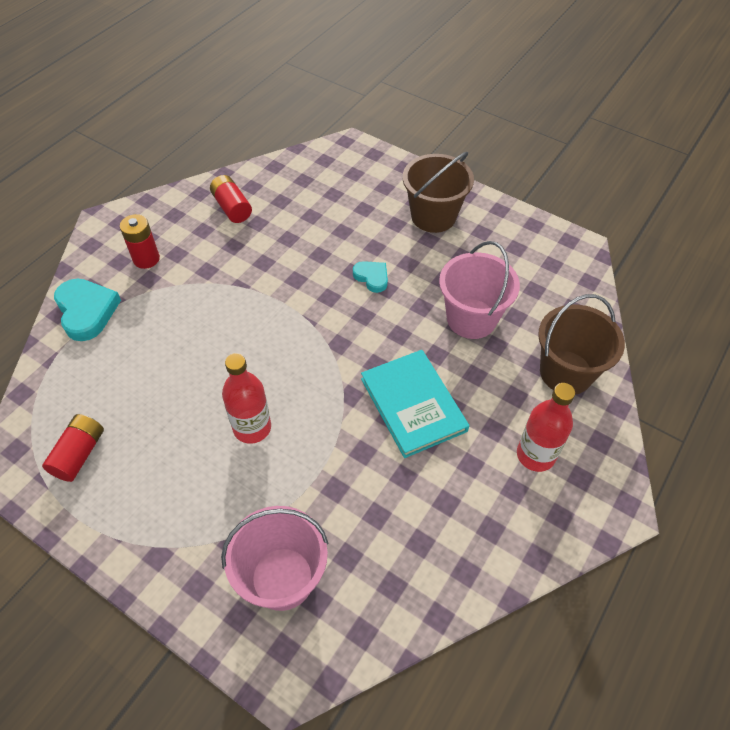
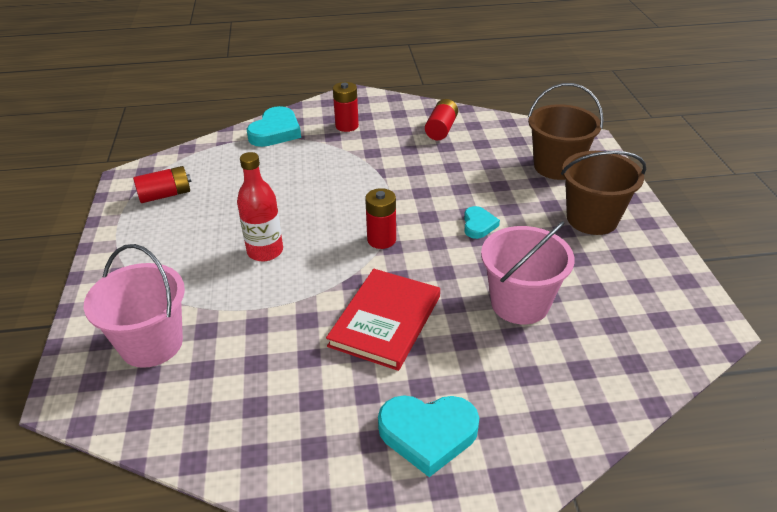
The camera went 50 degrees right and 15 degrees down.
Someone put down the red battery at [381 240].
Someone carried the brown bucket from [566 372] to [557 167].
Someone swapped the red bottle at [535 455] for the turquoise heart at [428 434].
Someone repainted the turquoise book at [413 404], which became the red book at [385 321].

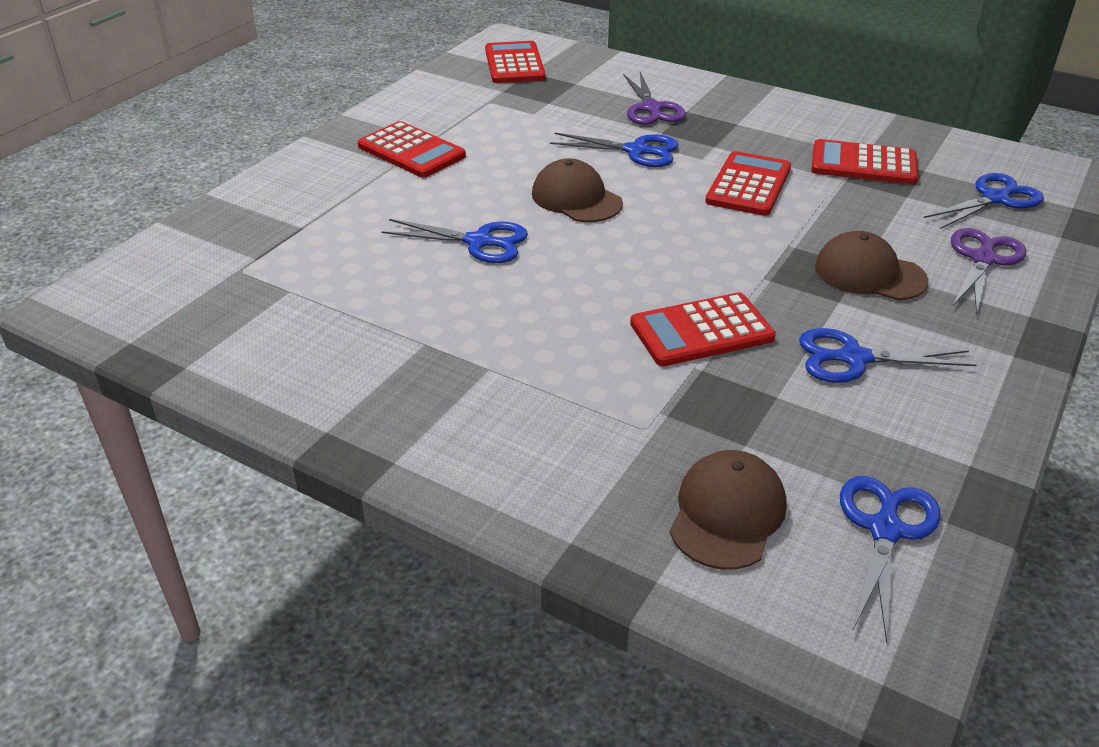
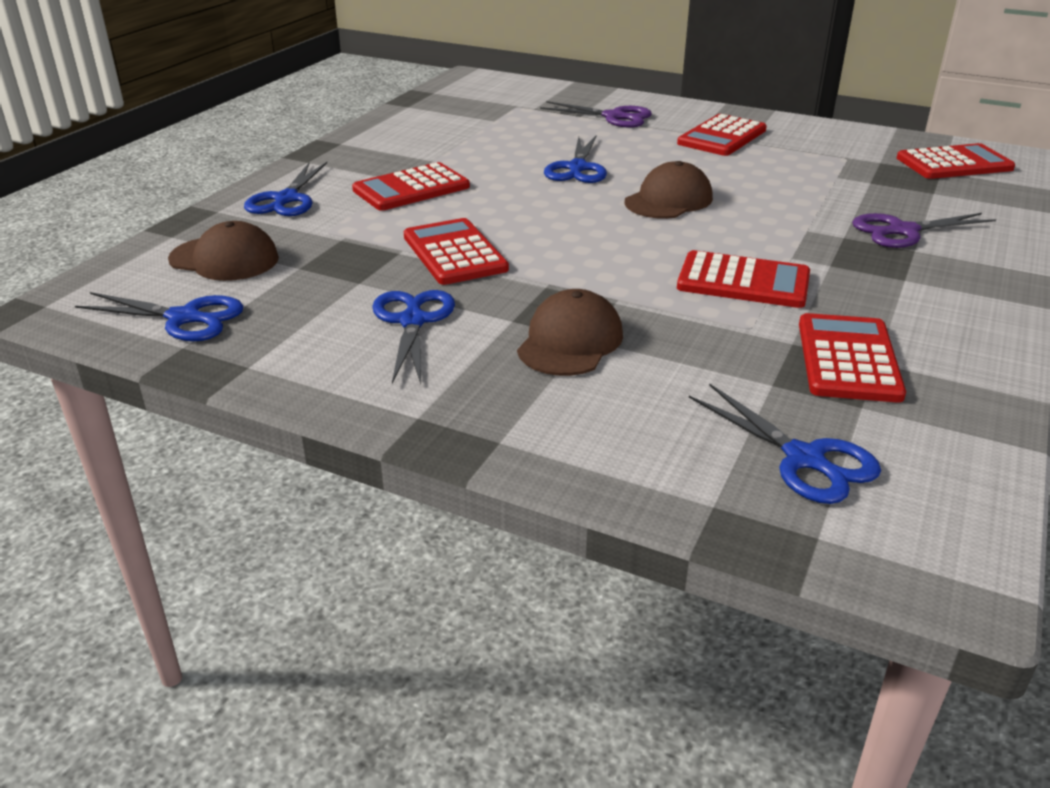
The camera went 85 degrees right and 5 degrees down.
Someone put down the red calculator at [411 188].
Someone carried the blue scissors from [636 151] to [286 199].
Someone carried the purple scissors from [983 259] to [613 117].

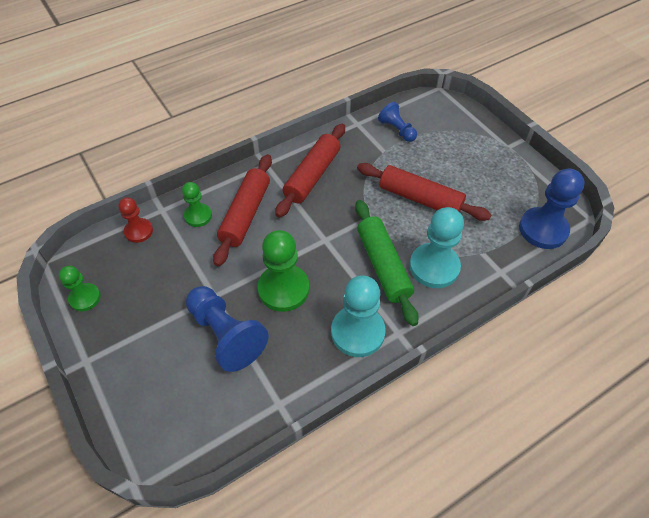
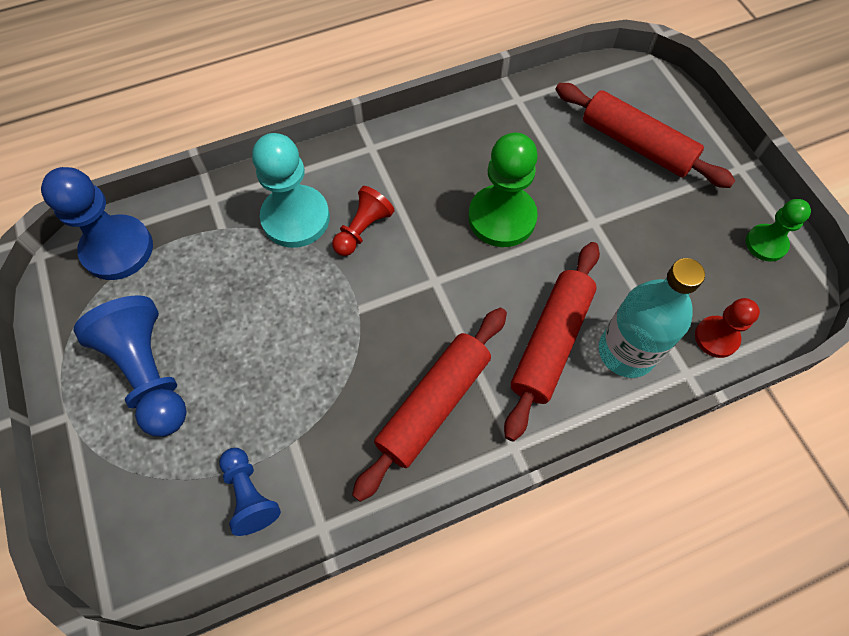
The camera went 170 degrees left and 10 degrees up.
Someone took away the turquoise pawn at [357 332].
Someone carried the blue pawn from [226 335] to [149 374].
Someone carried the red rolling pin from [420 199] to [636 144].
Someone swapped the green pawn at [198 216] for the turquoise bottle at [626 351].
Someone swapped the green rolling pin at [383 266] for the red pawn at [363 230].

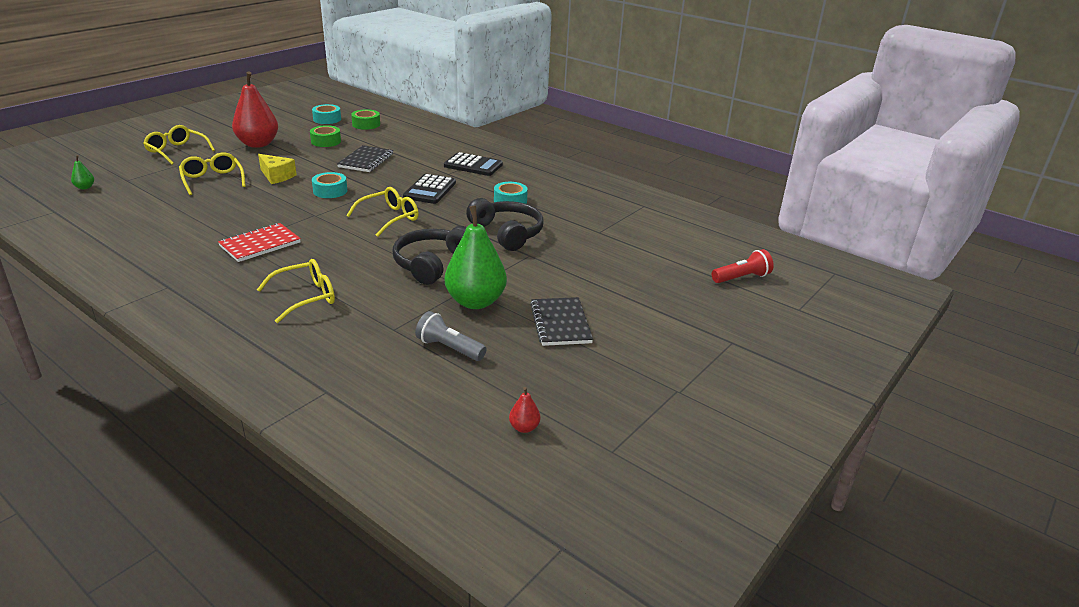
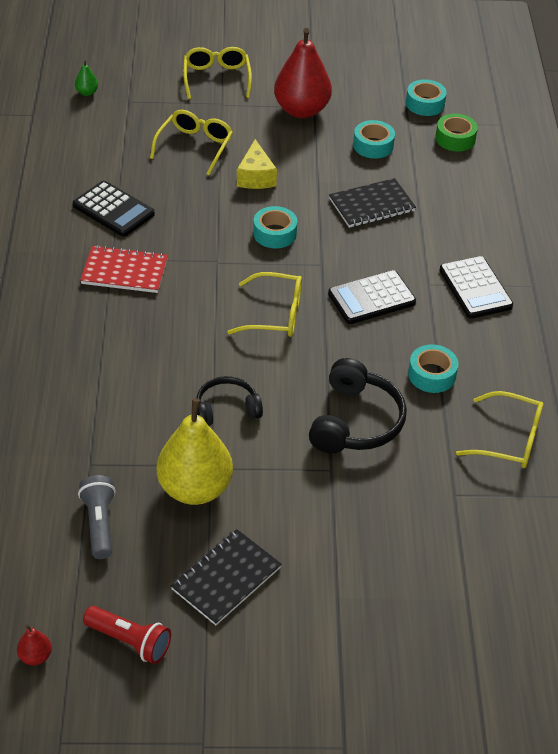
The camera went 50 degrees right and 15 degrees up.
Someone put down the black calculator at [113 210].
Someone carried the yellow glasses from [306 297] to [509 440].
Someone carried the red flashlight from [741 278] to [129 641].
Someone repainted the green tape at [326 141], which became the turquoise tape at [373 145].
Someone repainted the green pear at [475 301], which became the yellow pear at [195 488].
Someone scaled the black headphones at [432 264] by 0.64.

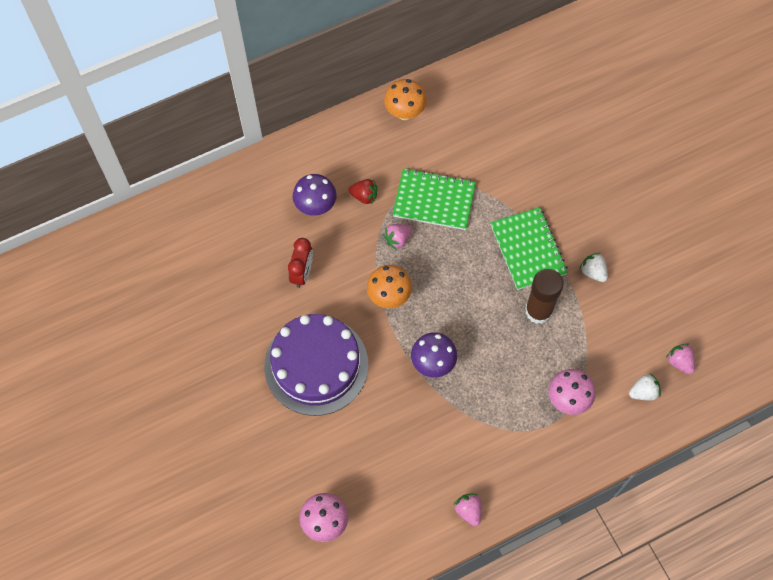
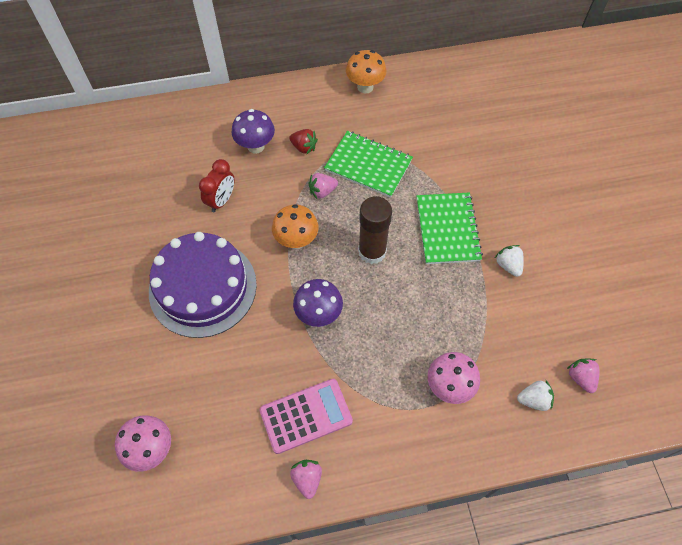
The camera went 15 degrees right and 5 degrees down.
Someone put down the pink calculator at [306 416].
Someone carried the brown glue stick from [538 311] to [372 251].

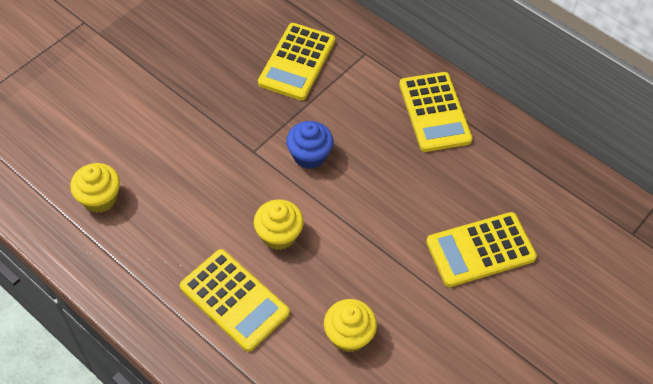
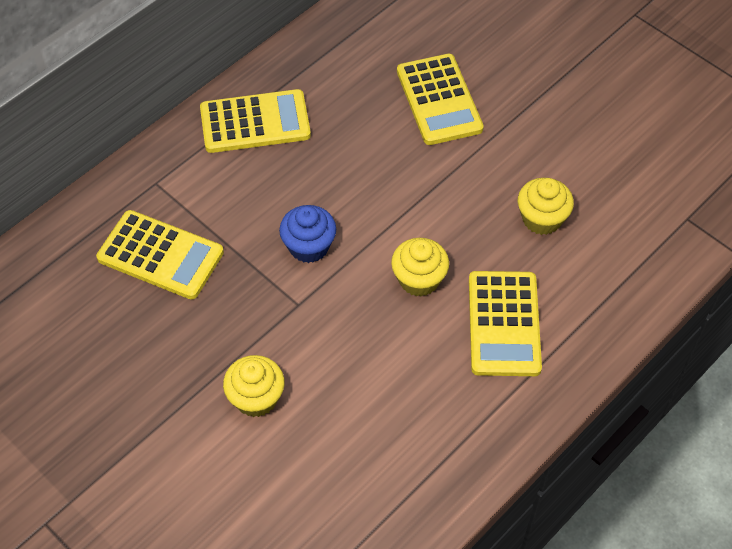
The camera went 85 degrees left and 0 degrees up.
Someone carried the yellow cupcake from [100 198] to [256 398].
Someone rotated the yellow calculator at [234 300] by 135 degrees clockwise.

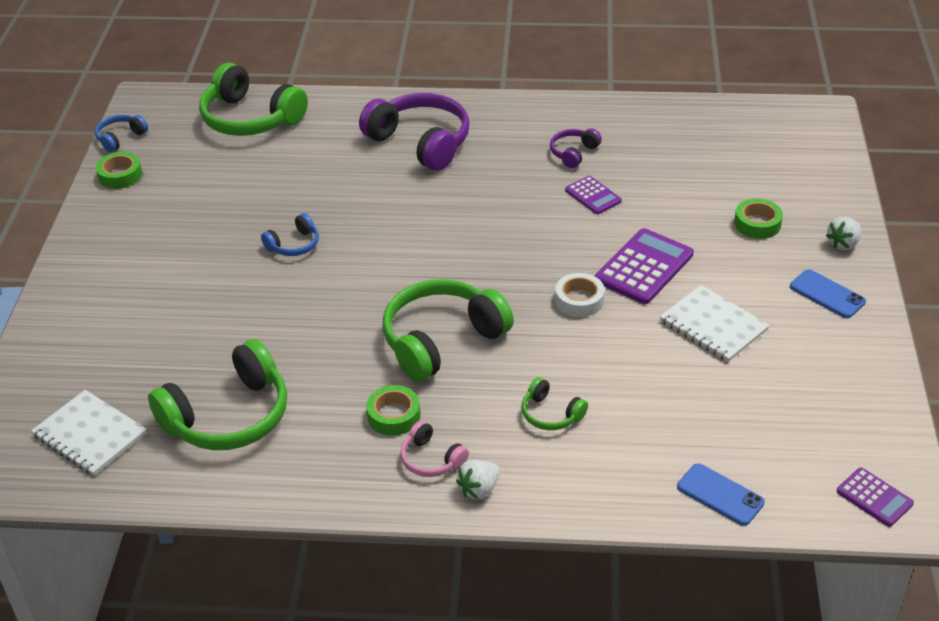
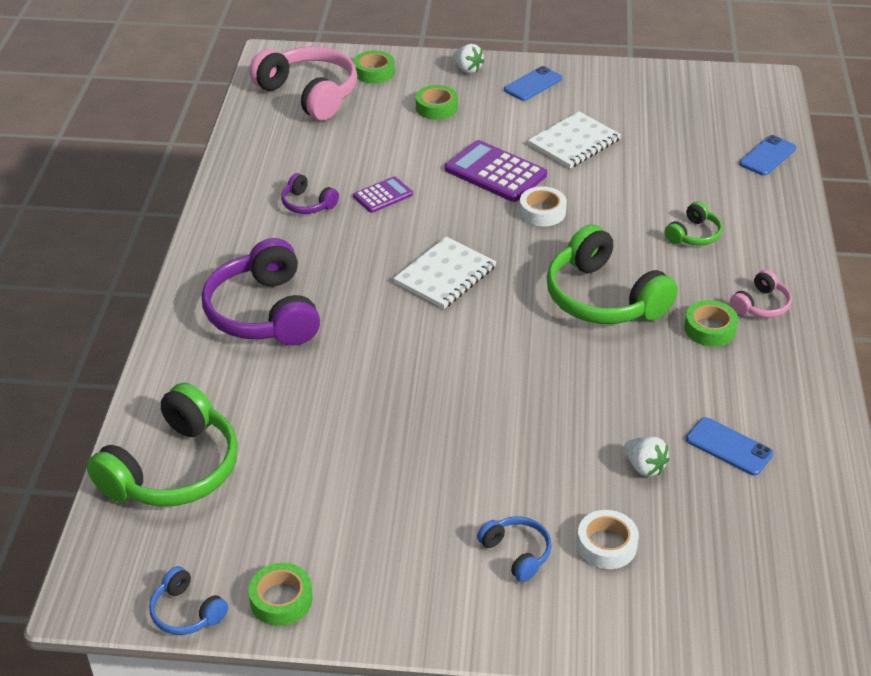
The camera went 90 degrees left and 0 degrees up.
Someone took away the purple calculator at [874 497].
Someone put down the pink headphones at [309 94].
Someone put down the green tape at [374 72].
Someone put down the white tape at [606 545].
Someone carried the white notebook from [90 435] to [445 275].
Someone carried the blue headphones from [294 245] to [516 553].
Someone carried the white strawberry from [479 489] to [644 467].
Someone swapped the green headphones at [228 416] for the blue phone at [729 446].
Someone rotated the purple headphones at [420 142] by 60 degrees counterclockwise.

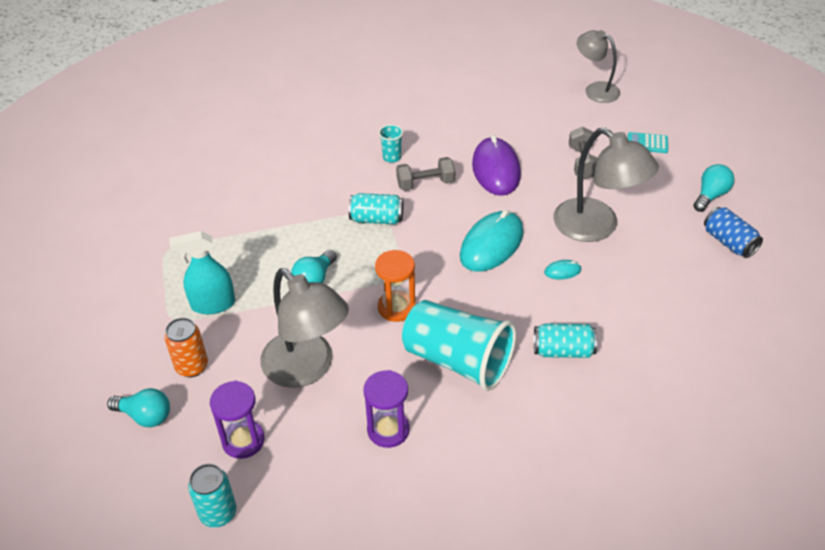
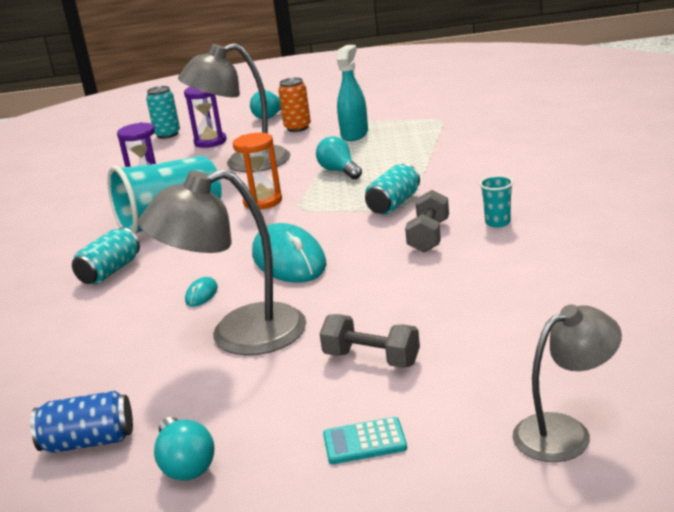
The camera went 120 degrees right and 20 degrees down.
Someone took away the purple mouse at [496 169].
Someone rotated the turquoise calculator at [647 143] by 135 degrees counterclockwise.

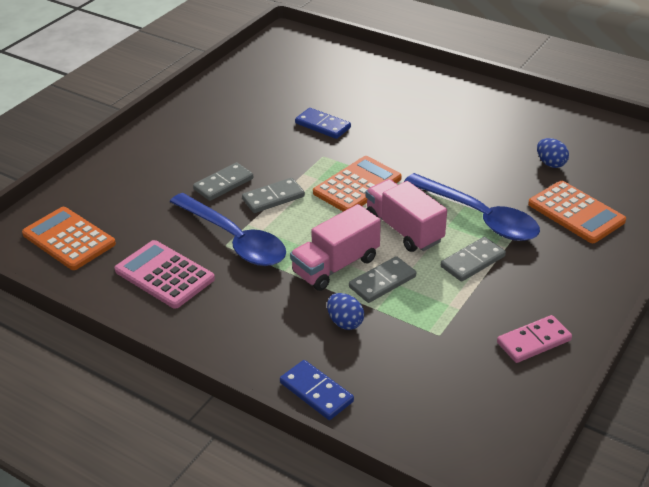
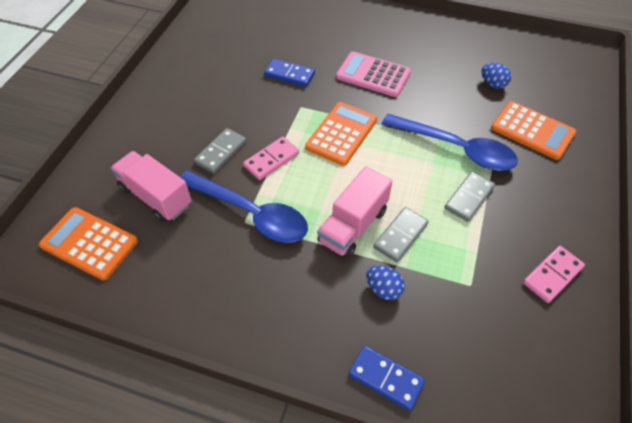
The camera went 15 degrees left and 15 degrees up.
Someone carried the pink calculator from [164 275] to [373 75].
Someone carried the pink truck from [404 230] to [156 196].
Someone repainted the grey domino at [273 198], which became the pink domino at [271 160].

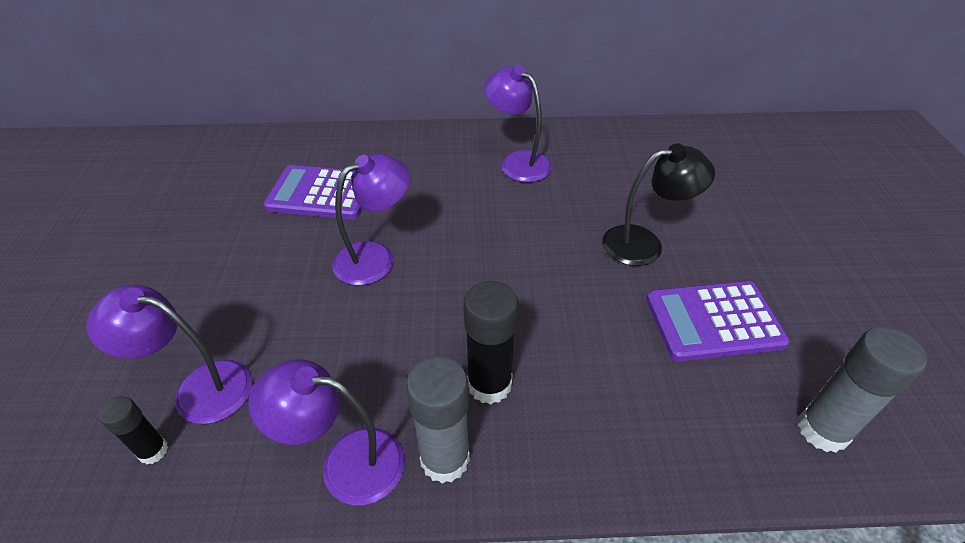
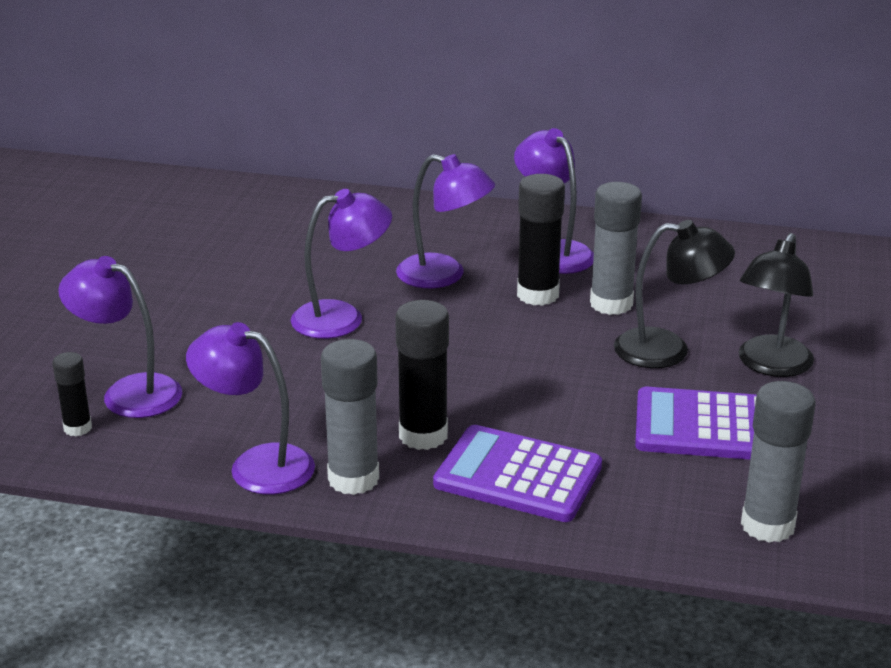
The camera went 15 degrees right and 15 degrees down.
Someone put down the purple lamp at [444 275].
Someone put down the black glue stick at [537 295].
Someone put down the grey glue stick at [611 304].
Someone put down the black lamp at [770 366].
Someone carried the purple calculator from [321 193] to [518 475].

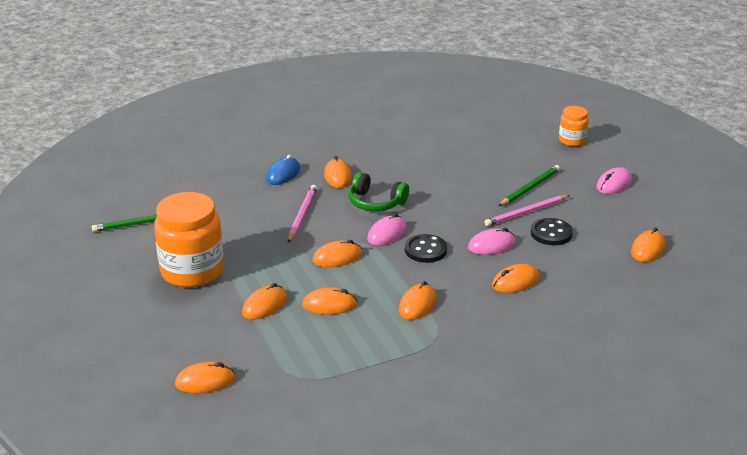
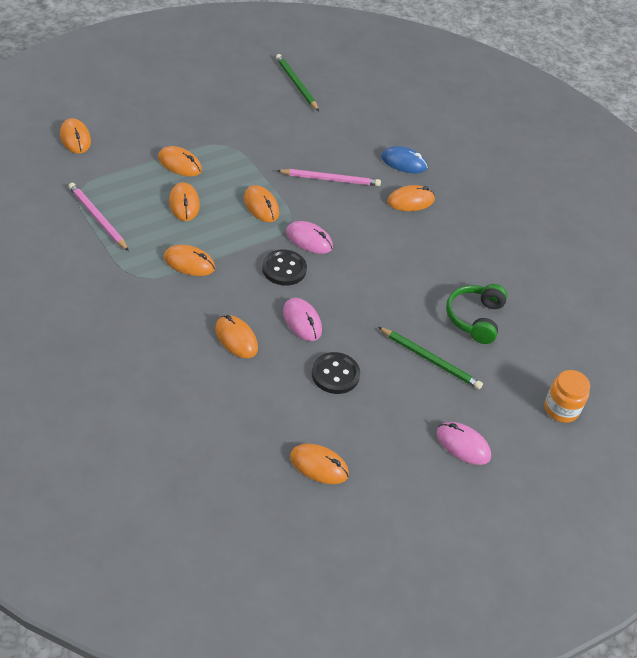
The camera went 75 degrees right and 15 degrees up.
Someone took away the orange jar at [192 271].
Someone carried the green headphones from [375 202] to [475 318].
Someone carried the pink pencil from [526 212] to [97 218].

